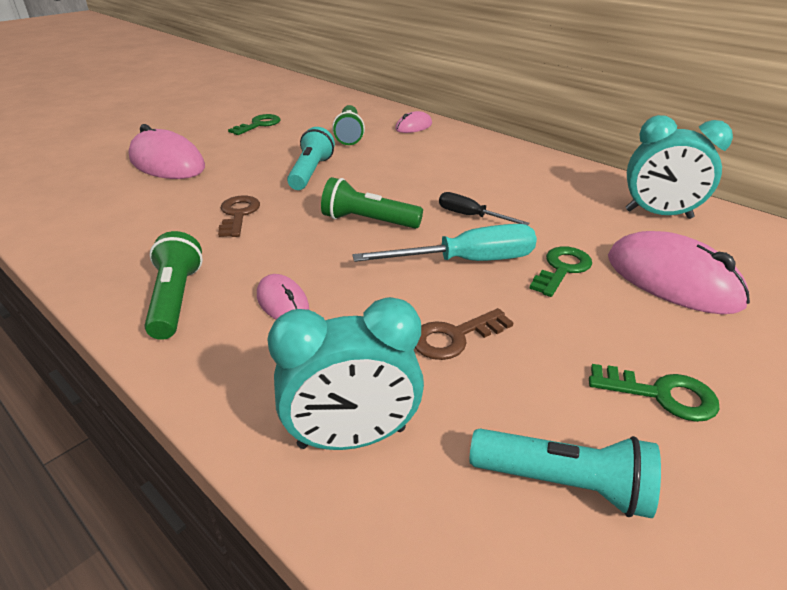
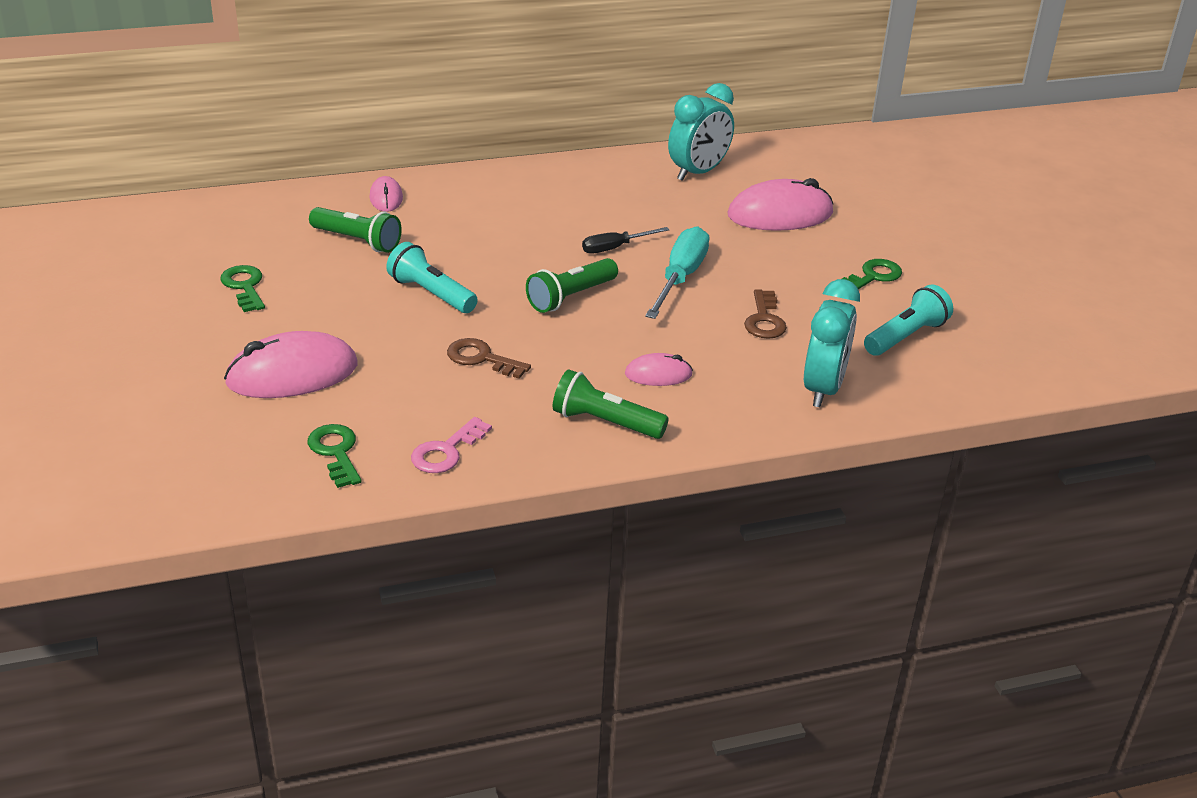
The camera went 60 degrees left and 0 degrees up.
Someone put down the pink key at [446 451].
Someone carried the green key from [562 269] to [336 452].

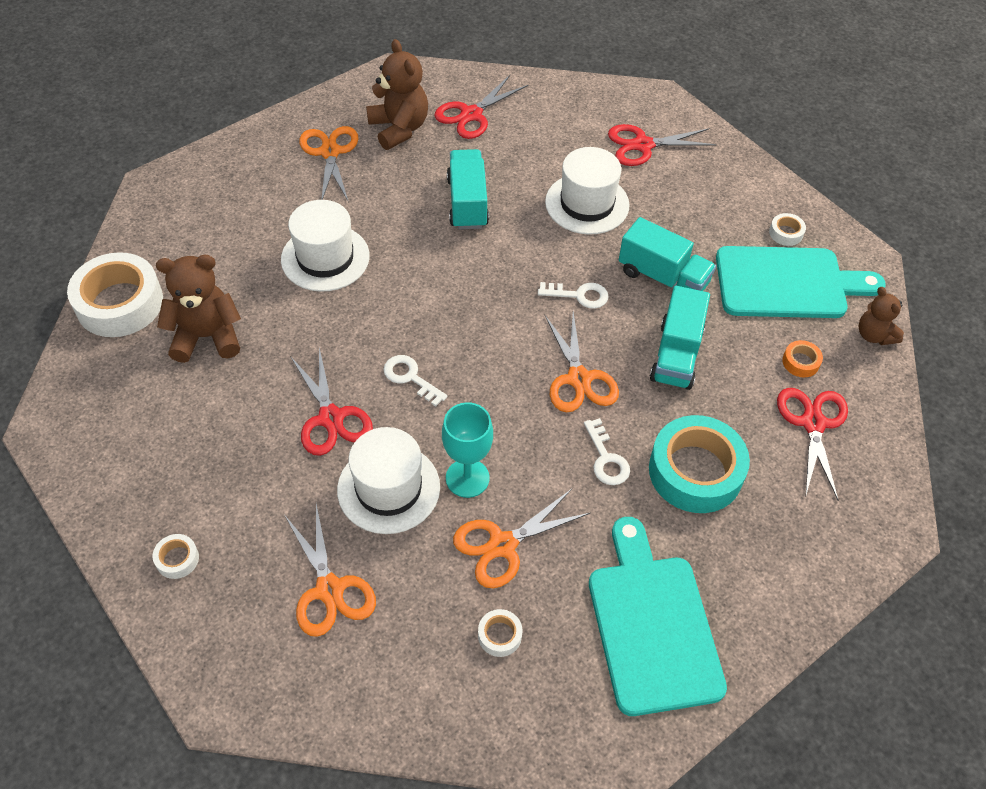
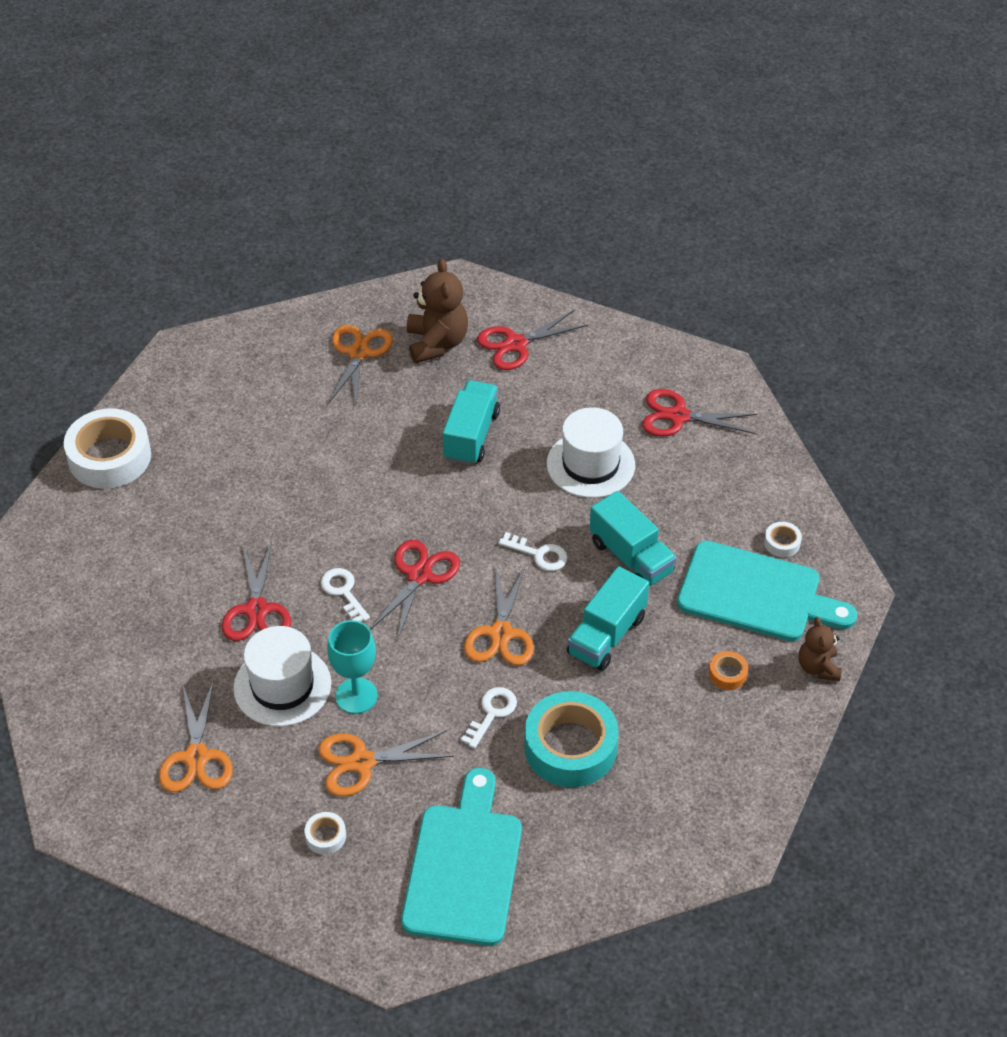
The camera went 20 degrees right and 5 degrees down.
Someone took away the white tape at [177 559].
Someone took away the brown teddy bear at [207 337].
Someone took away the white hat at [325 258].
Someone carried the red scissors from [813 423] to [419 575].
Someone rotated the white key at [606 459] by 150 degrees counterclockwise.

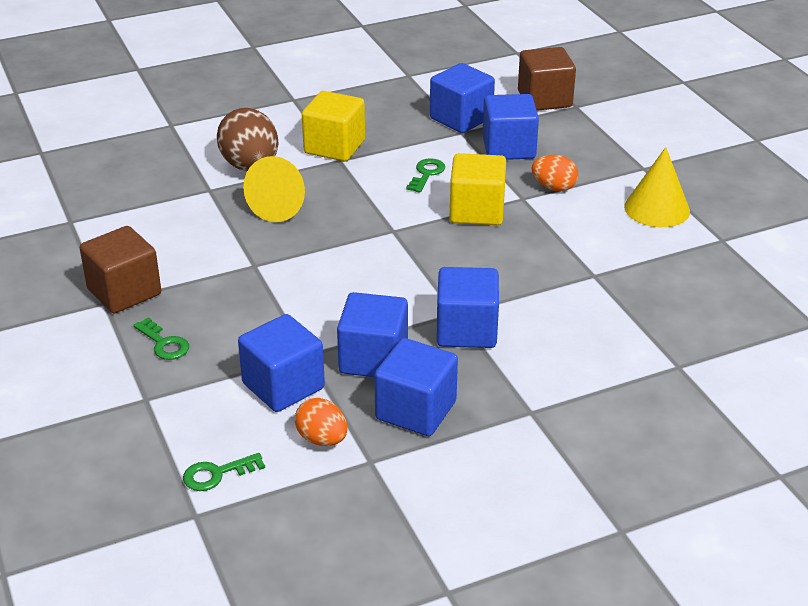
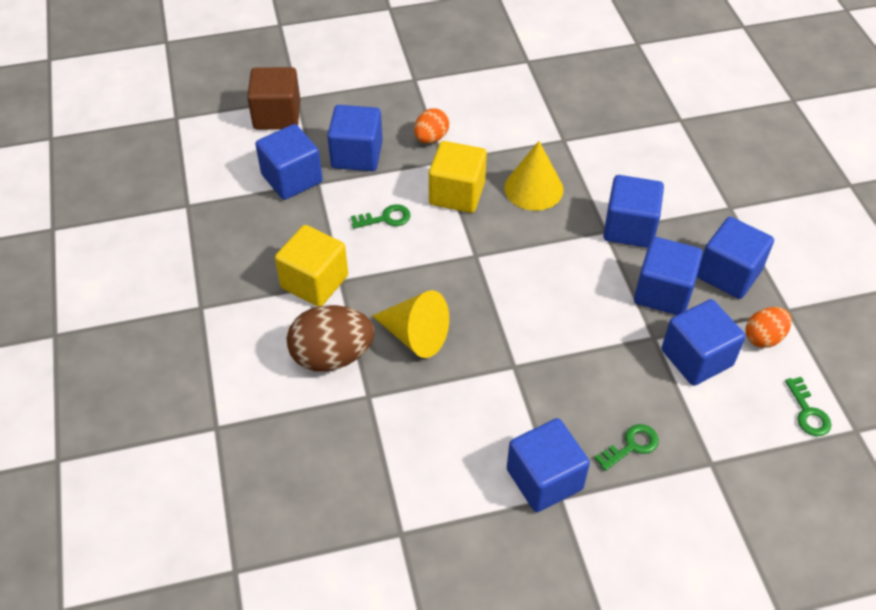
The camera went 80 degrees left and 15 degrees up.
Someone carried the yellow cone from [657 208] to [533 188].
Someone repainted the brown cube at [124 292], which became the blue cube at [544 479].
Someone rotated the green key at [426 174] by 135 degrees clockwise.

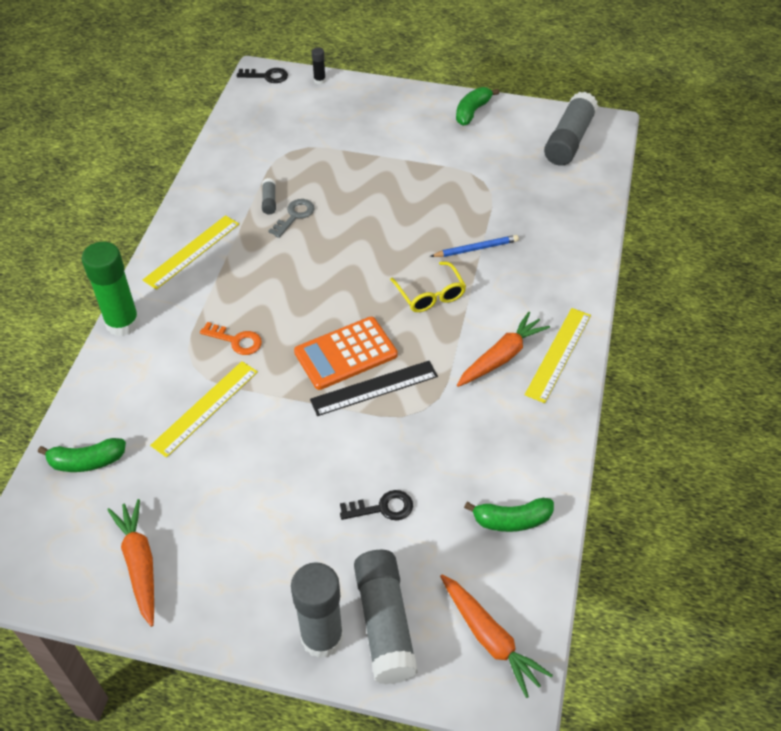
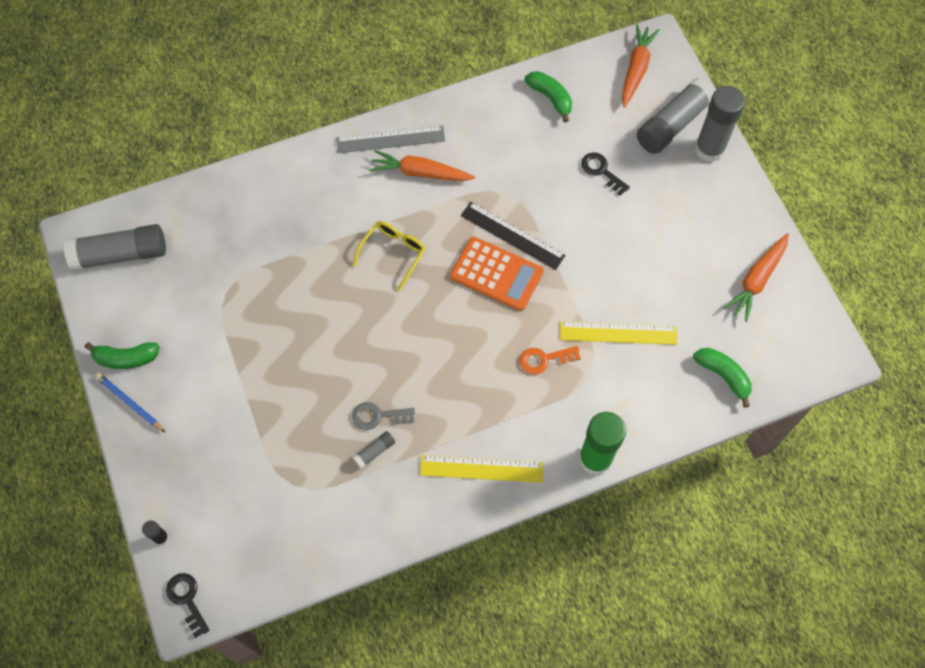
The camera went 125 degrees left and 15 degrees up.
Someone carried the blue pencil from [476 248] to [130 403].
Someone repainted the yellow ruler at [558 354], which became the grey ruler at [390 139].
Someone rotated the orange key at [236 340] by 90 degrees counterclockwise.

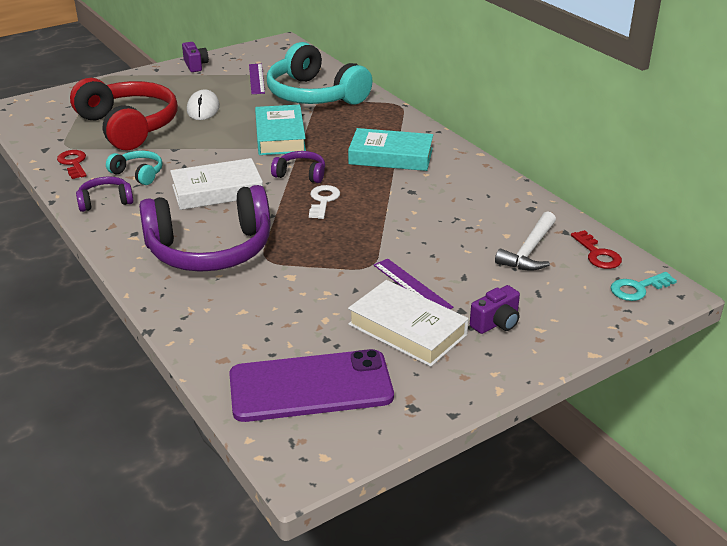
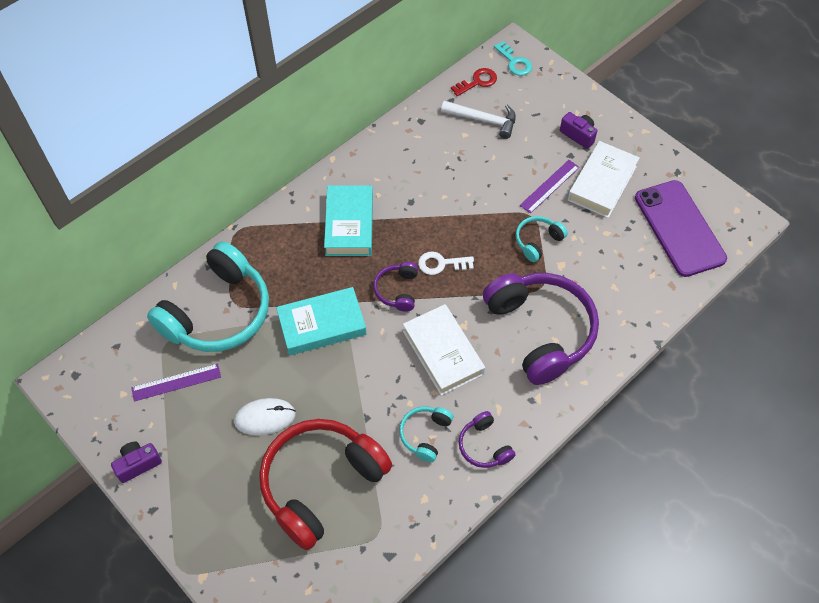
The camera went 100 degrees left and 25 degrees up.
Someone took away the red key at [73 163].
Someone put down the turquoise headphones at [537 241].

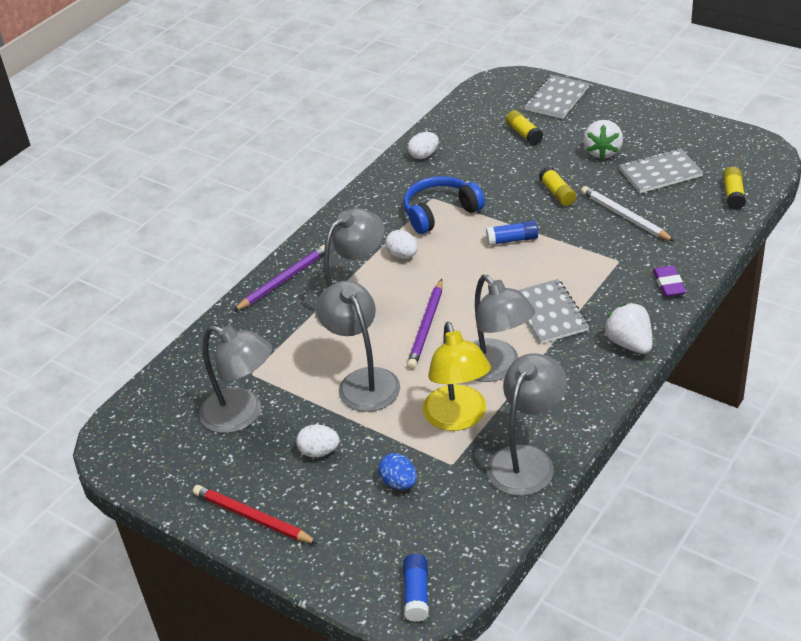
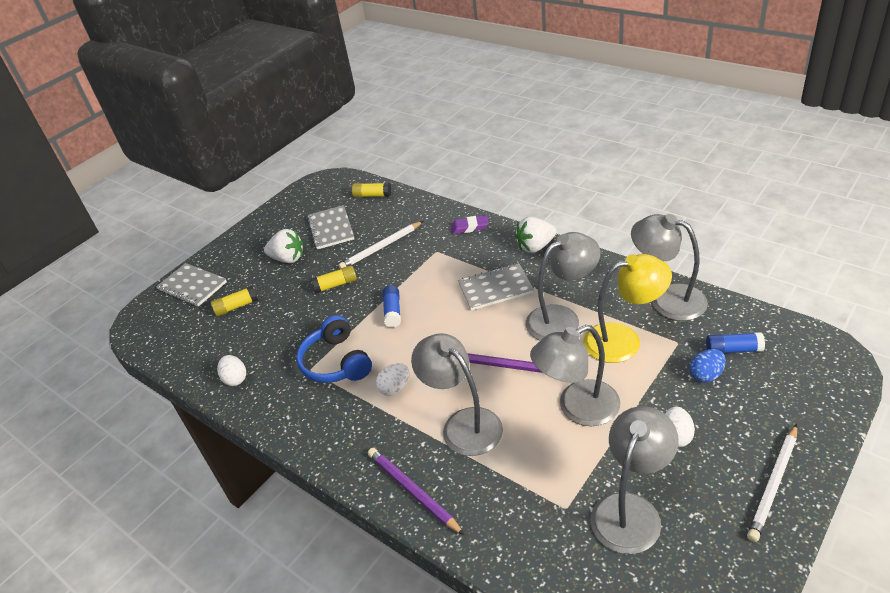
The camera went 85 degrees left and 0 degrees up.
Someone carried the blue glue stick from [416 594] to [733 350].
Someone repainted the red pencil at [253 517], which became the white pencil at [773 484].

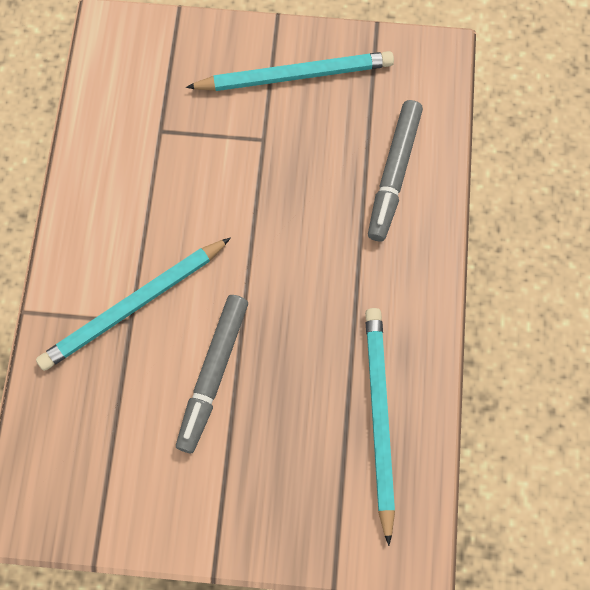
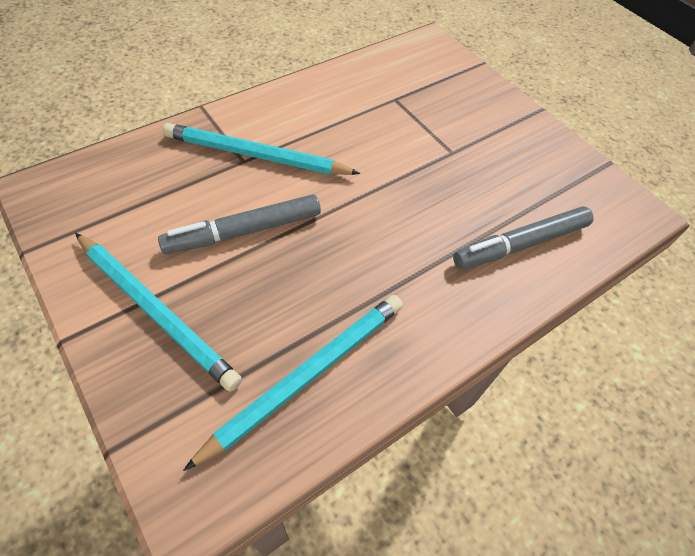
The camera went 45 degrees right and 15 degrees down.
Someone carried the turquoise pencil from [294 76] to [155 311].

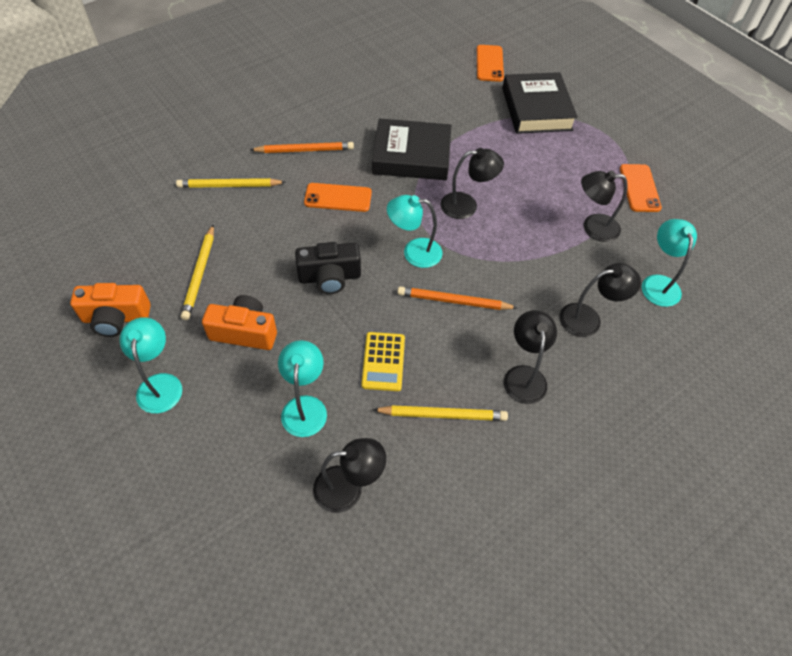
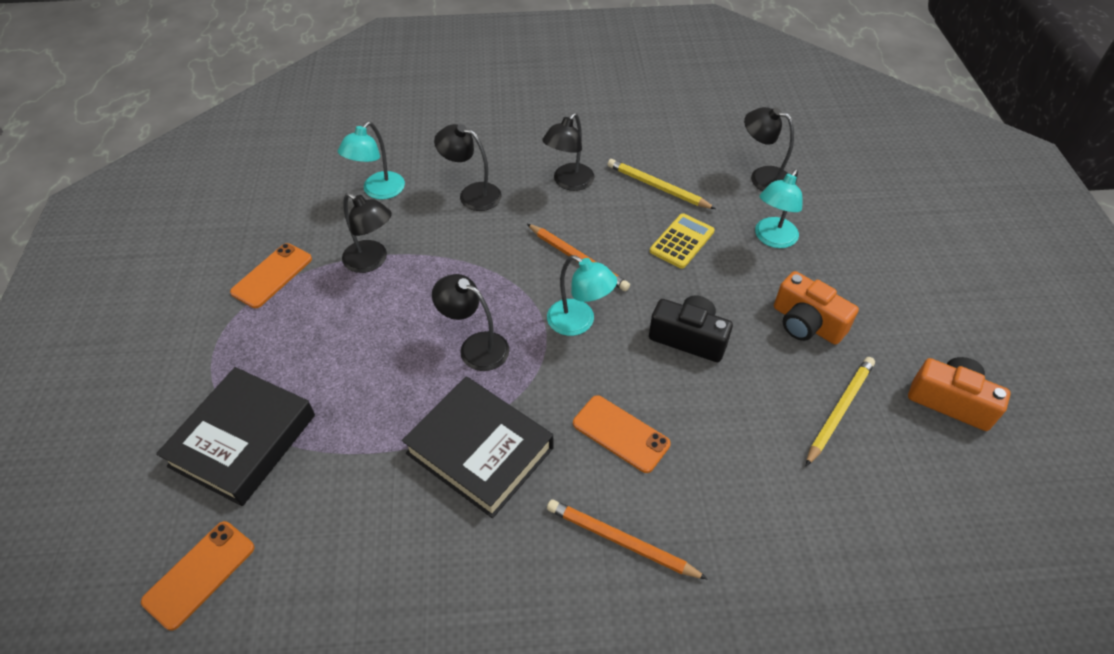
The camera went 145 degrees left and 5 degrees down.
Someone took away the turquoise lamp at [160 384].
Someone took away the yellow pencil at [229 186].

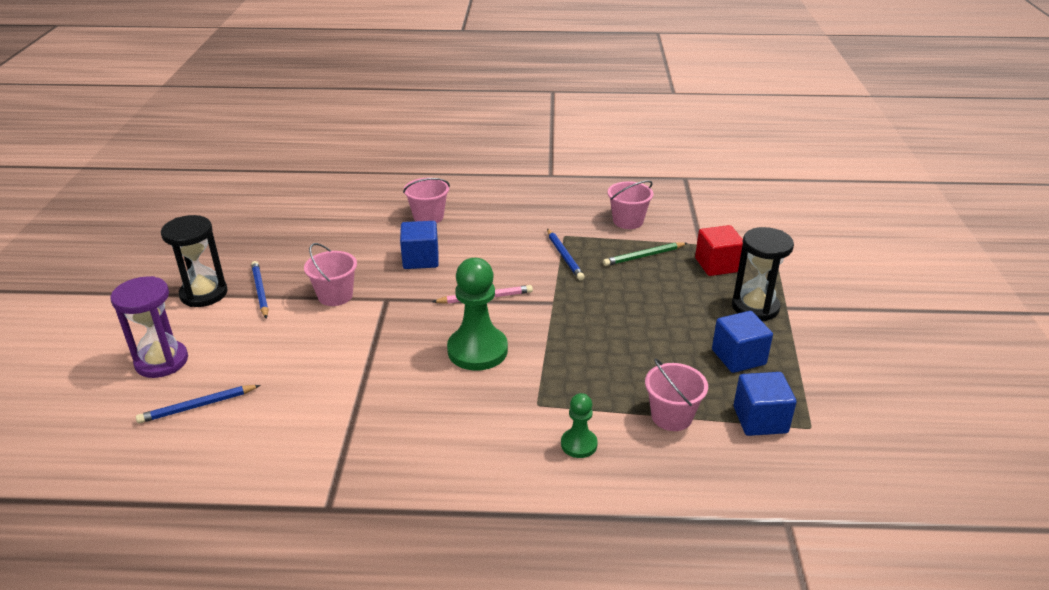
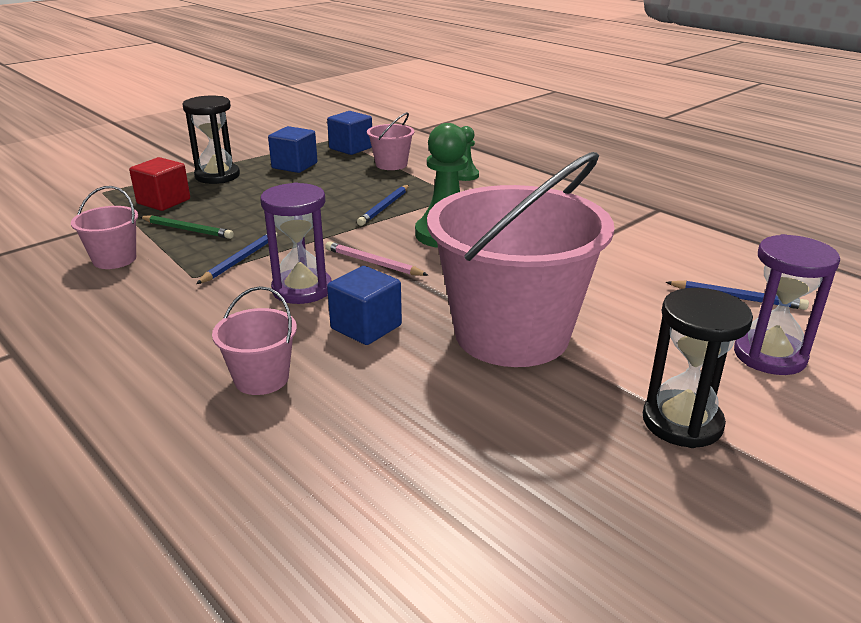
The camera went 135 degrees left and 5 degrees down.
Someone put down the purple hourglass at [302 289].
Someone carried the blue pencil from [260 291] to [384 207].
Someone scaled the pink bucket at [335 296] by 2.33.

